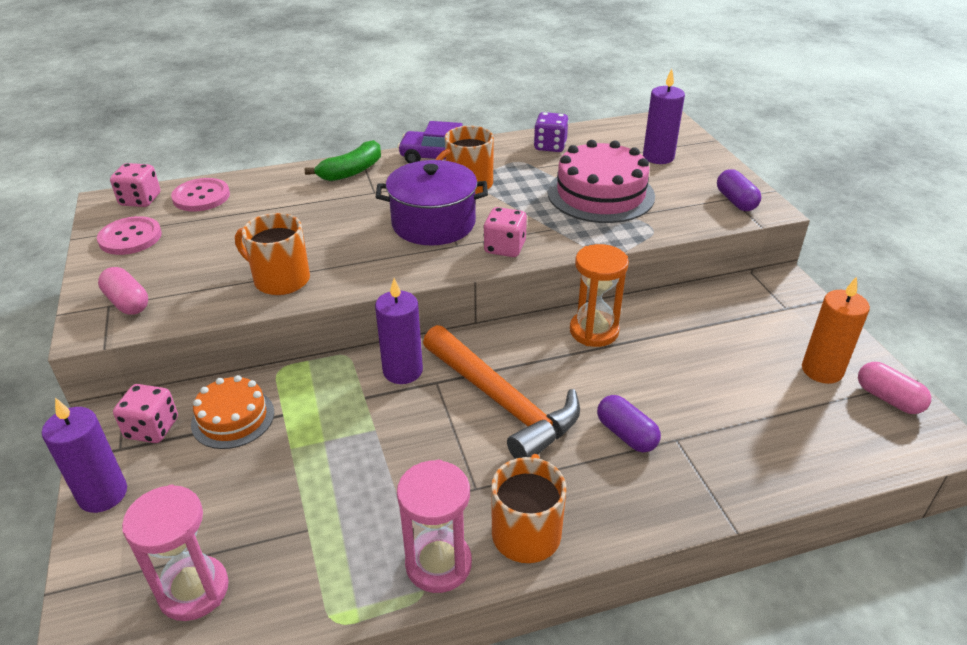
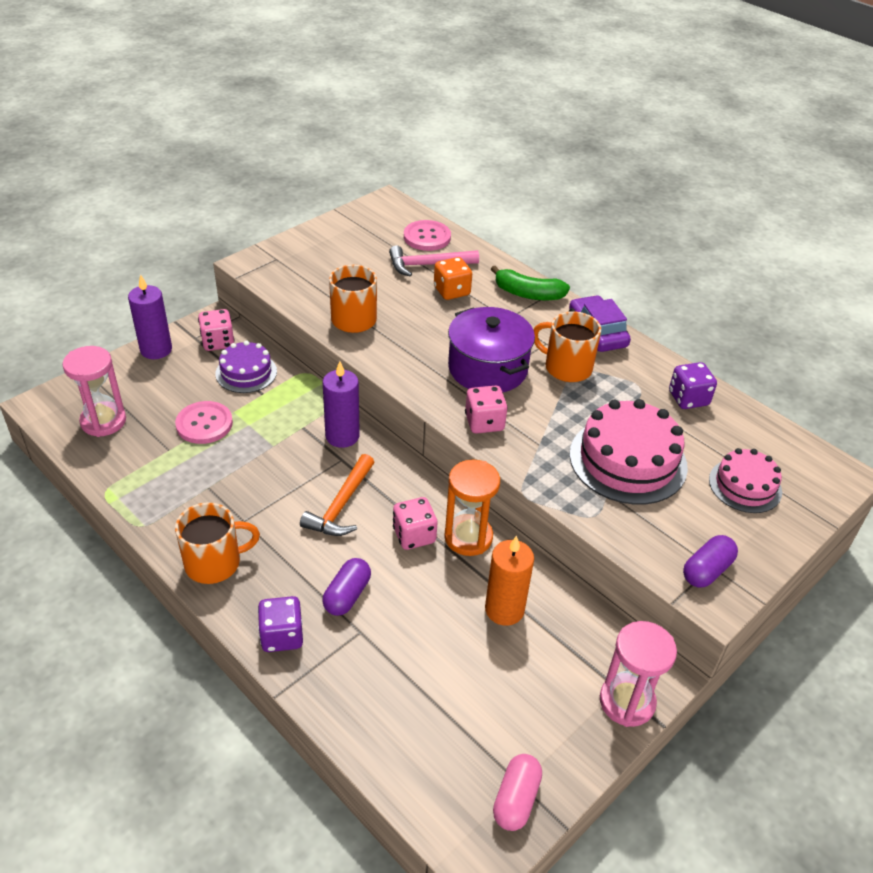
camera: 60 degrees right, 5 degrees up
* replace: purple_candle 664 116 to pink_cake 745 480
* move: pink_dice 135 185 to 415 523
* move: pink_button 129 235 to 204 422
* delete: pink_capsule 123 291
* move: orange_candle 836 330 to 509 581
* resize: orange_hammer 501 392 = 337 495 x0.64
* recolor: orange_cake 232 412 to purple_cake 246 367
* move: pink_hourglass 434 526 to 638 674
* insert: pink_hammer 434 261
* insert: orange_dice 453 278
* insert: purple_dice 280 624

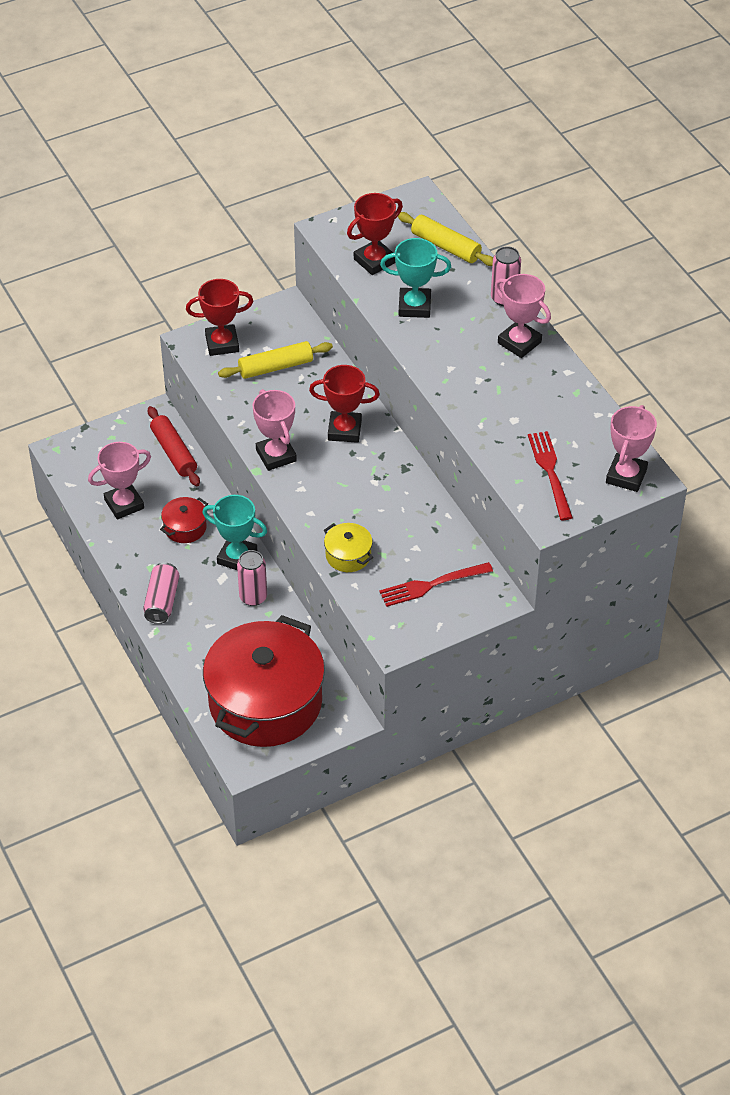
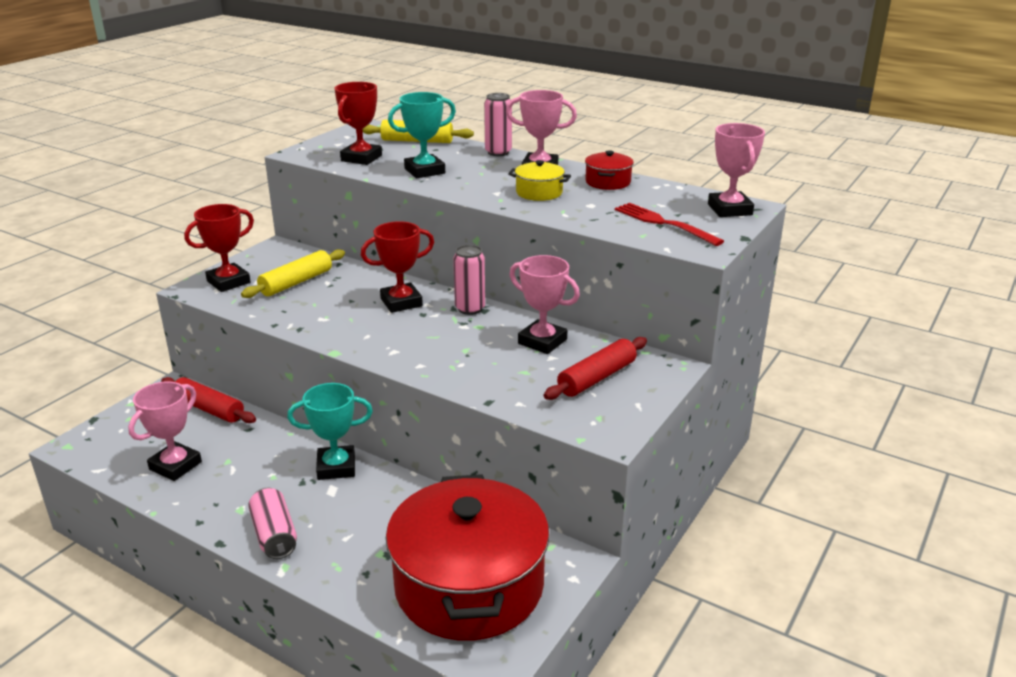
camera: 30 degrees left, 20 degrees down
* move: pink_trophy 275 430 to 544 304
* move: red_pot 184 520 to 609 170
* move: yellow_pot 348 547 to 539 180
* move: pink_can 252 578 to 469 280
* replace: red_fork 436 584 to red_rolling_pin 595 368

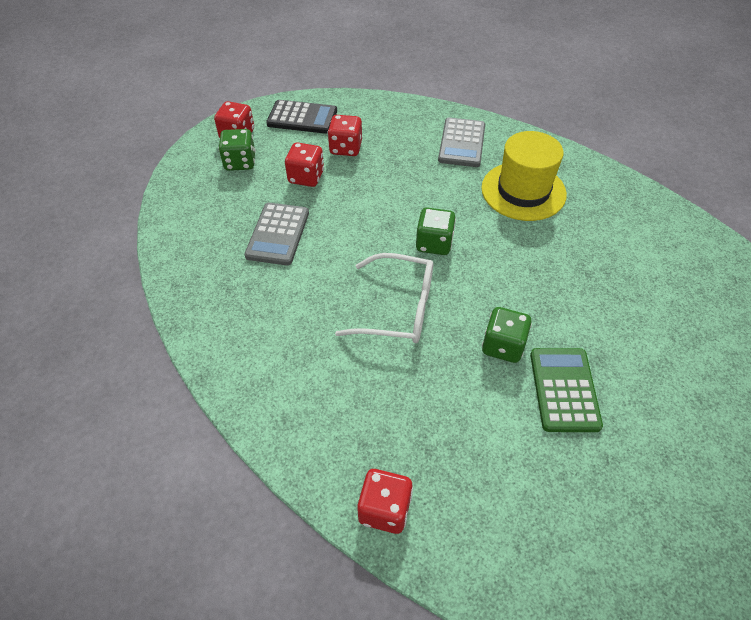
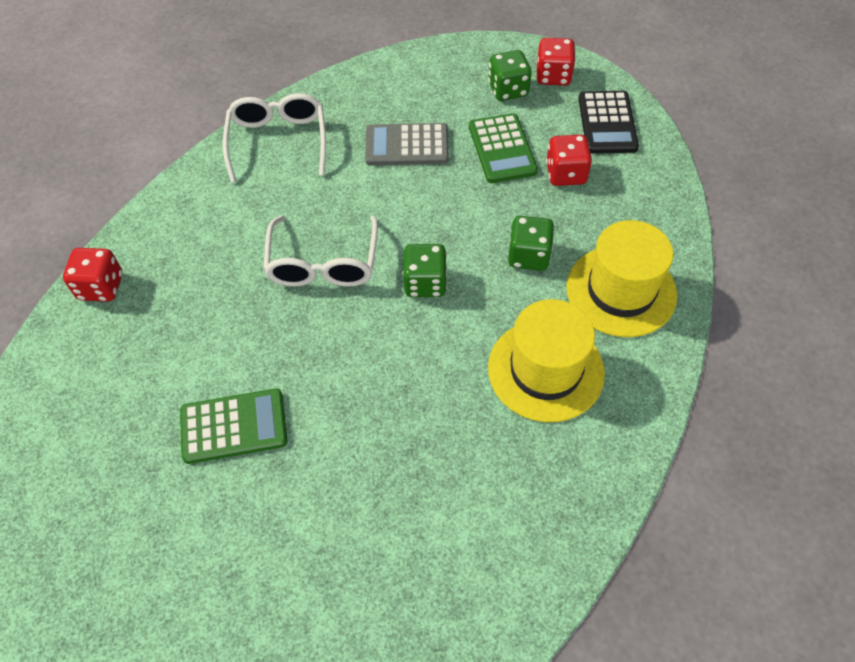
camera: 80 degrees right, 5 degrees up
* replace: grey_calculator 461 142 to yellow_hat 621 278
* replace: red_dice 304 164 to green_calculator 503 148
* move: green_dice 507 335 to 531 243
* insert: white_glasses 274 138

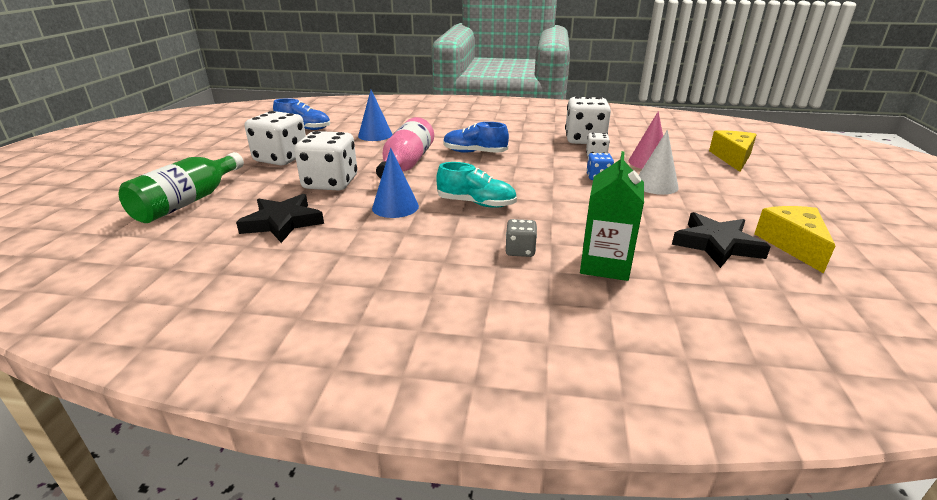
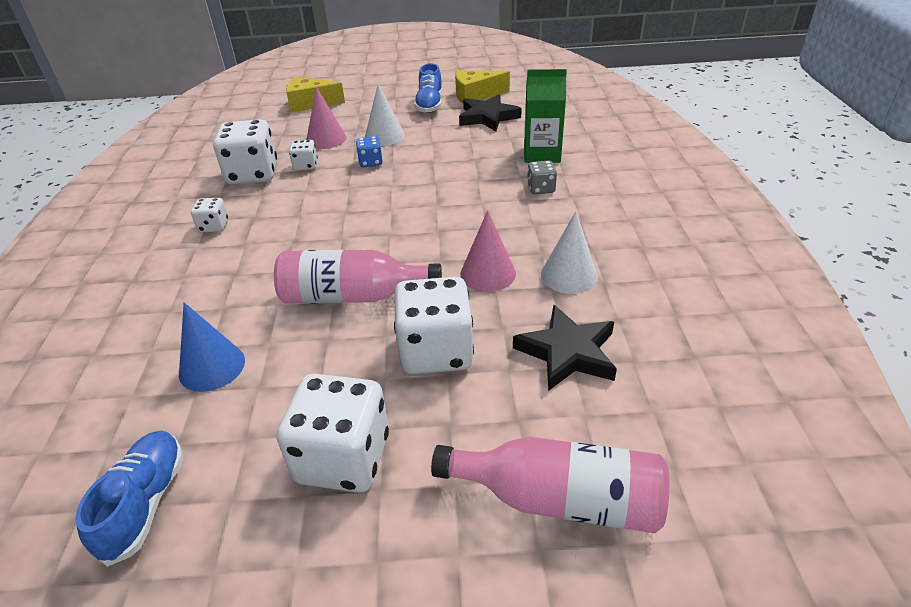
camera: 100 degrees left, 10 degrees up
* move: blue_shoe 476 137 to 428 88
* recolor: blue_cone 395 183 to pink_cone 488 251
* recolor: green_bottle 181 187 to pink_bottle 550 485
* delete: turquoise_shoe 476 185
* insert: white_dice 209 215
* insert: white_cone 569 253

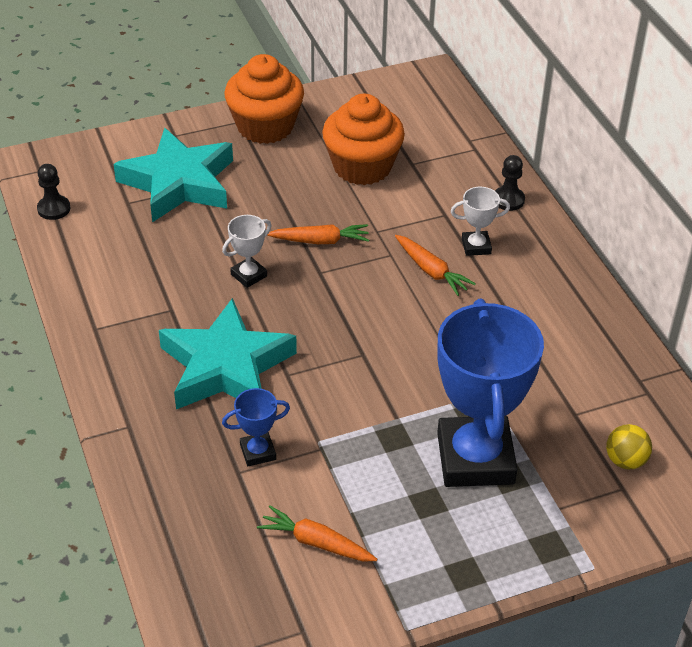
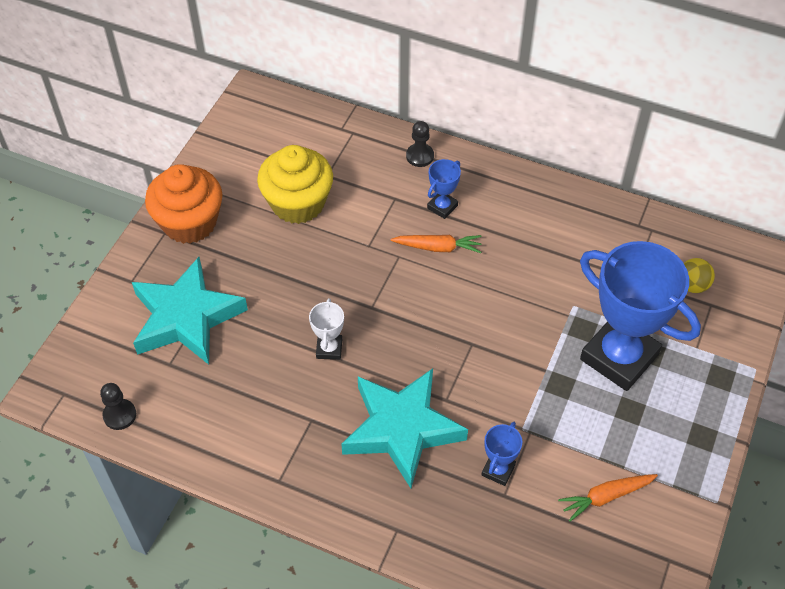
camera: 45 degrees left, 10 degrees up
* recolor: orange_cupcake 363 139 to yellow_cupcake 295 184
* recolor: white_trophy 480 221 to blue_trophy 444 189
* delete: orange_carrot 318 234

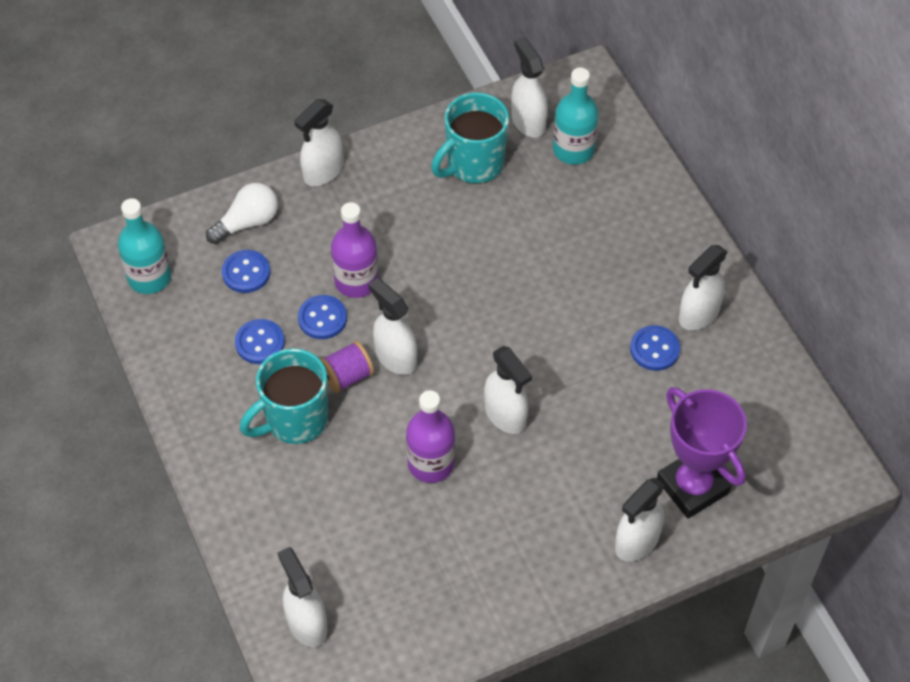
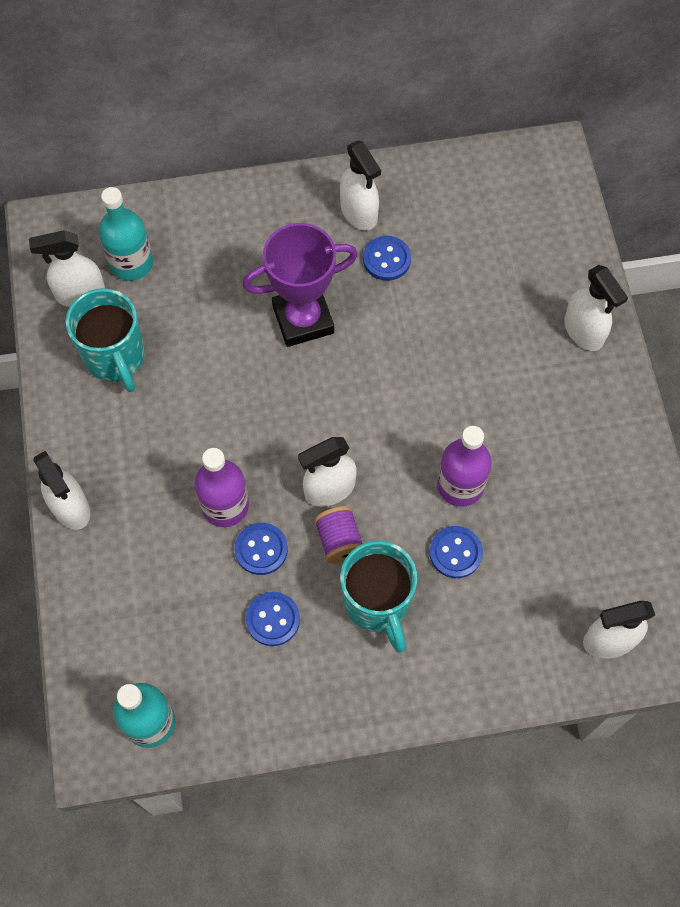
camera: 75 degrees left, 10 degrees up
* delete: white_light_bulb 242 213
* move: blue_button 246 271 to 456 552
* delete: white_spray_bottle 508 390
* move: purple_trophy 702 452 to 300 285

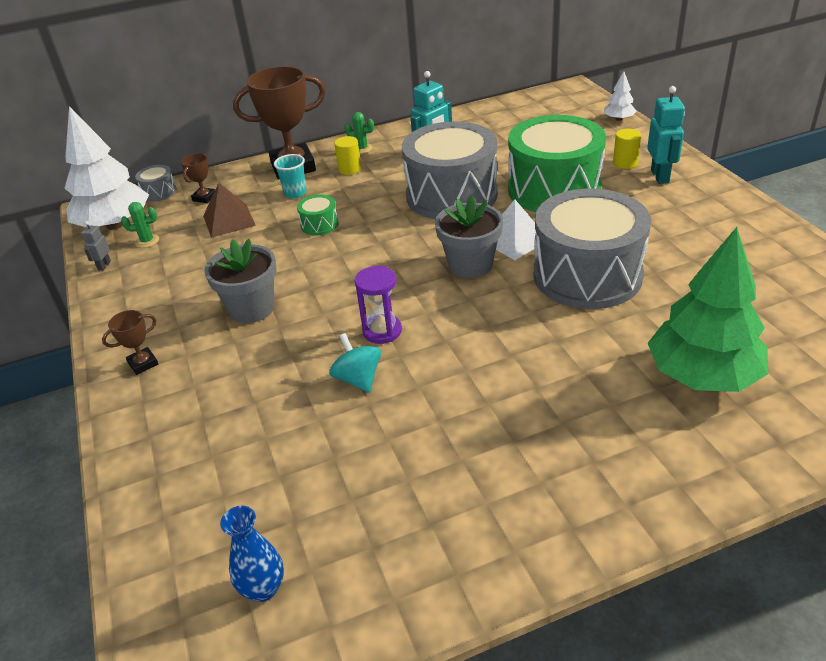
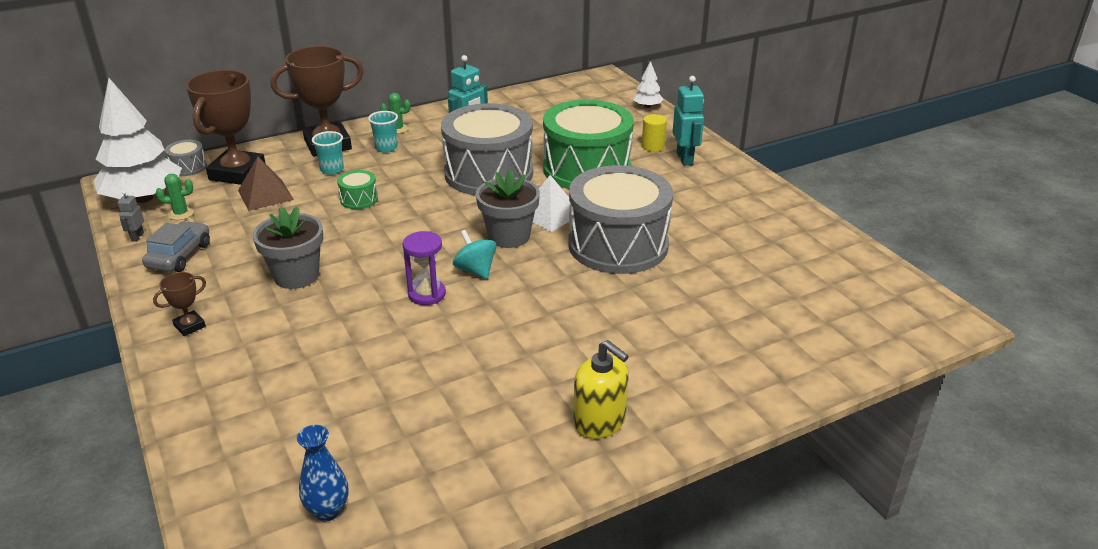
camera: 10 degrees left, 5 degrees down
* replace: yellow_cylinder 347 155 to turquoise_cup 383 132
* resize: brown_trophy 198 178 = 226 127 x2.26
* delete: green_tree 708 309
* move: turquoise_spinning_top 355 363 to 475 254
* insert: grey_car 176 246
* insert: yellow_soap_dispenser 601 389

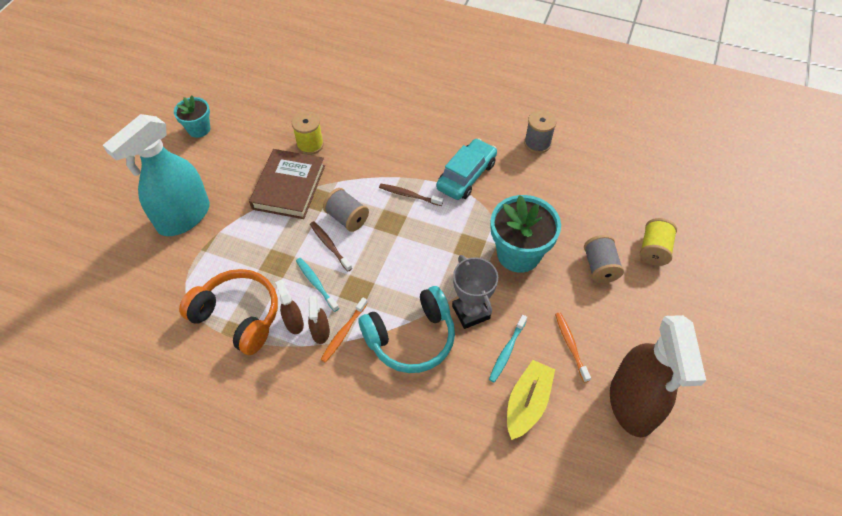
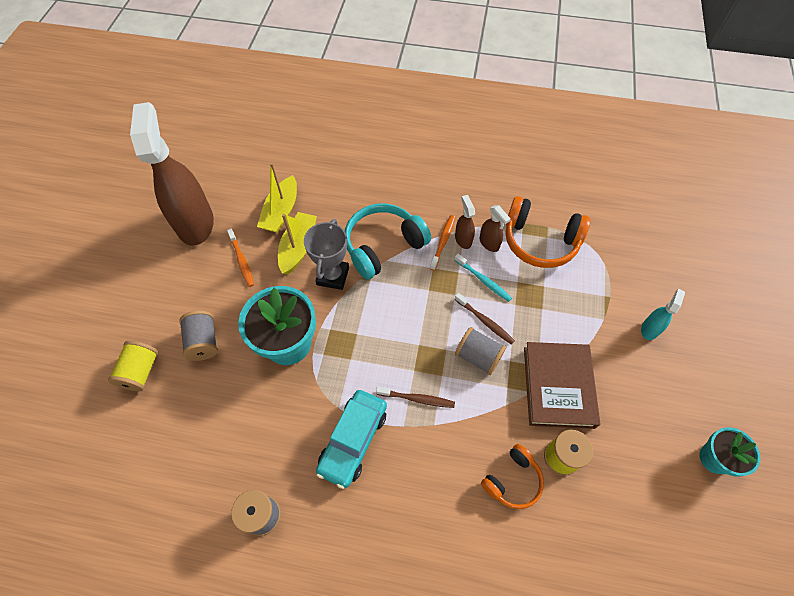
camera: 170 degrees right, 5 degrees up
* resize: turquoise_spray_bottle 156 175 = 663 314 x0.42
* rotate: grey_trophy 475 292 = 326 254 45 degrees clockwise
* replace: turquoise_toothbrush 508 348 to yellow_boat 297 243
* insert: orange_headphones 512 476

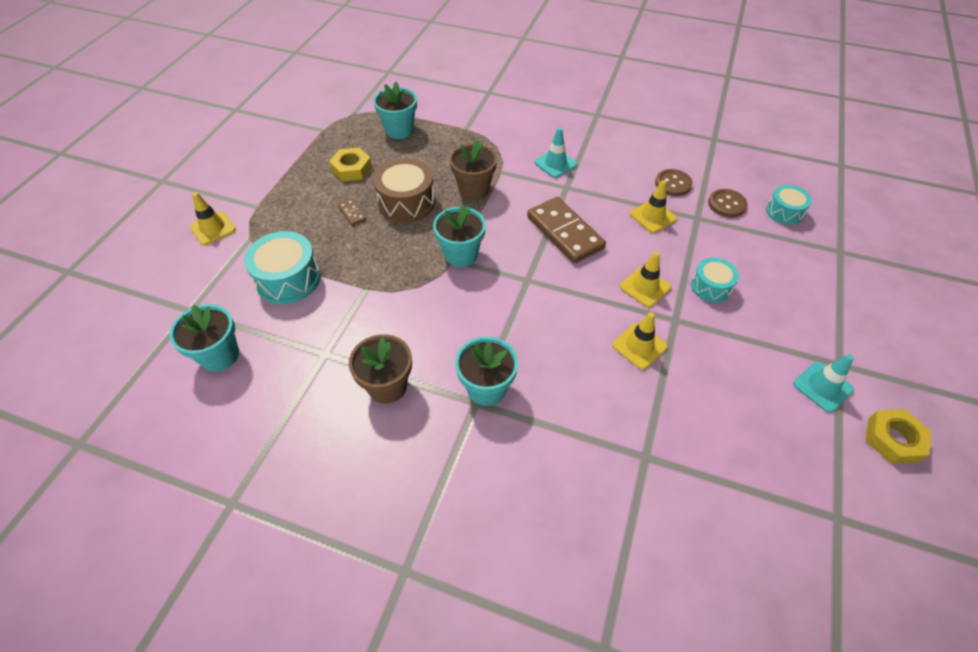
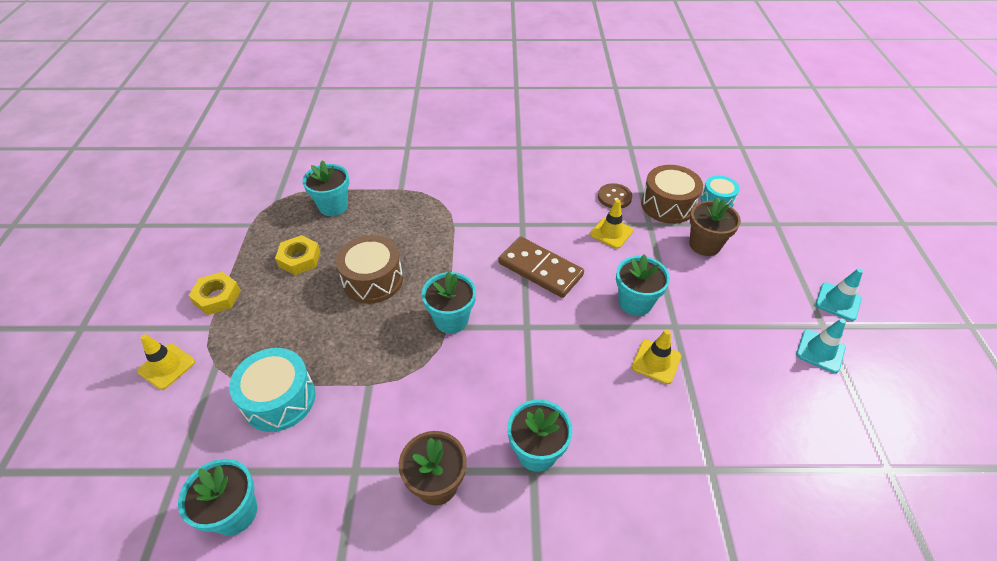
camera: 20 degrees left, 5 degrees down
* move: turquoise_traffic_cone 555 152 to 839 294
* move: brown_flower_pot 473 170 to 715 227
* replace: brown_button 727 203 to brown_drum 672 194
* delete: brown_domino 352 212
* replace: yellow_traffic_cone 645 279 to turquoise_flower_pot 643 285
* delete: turquoise_drum 715 280
* move: yellow_nut 898 436 to 214 293

